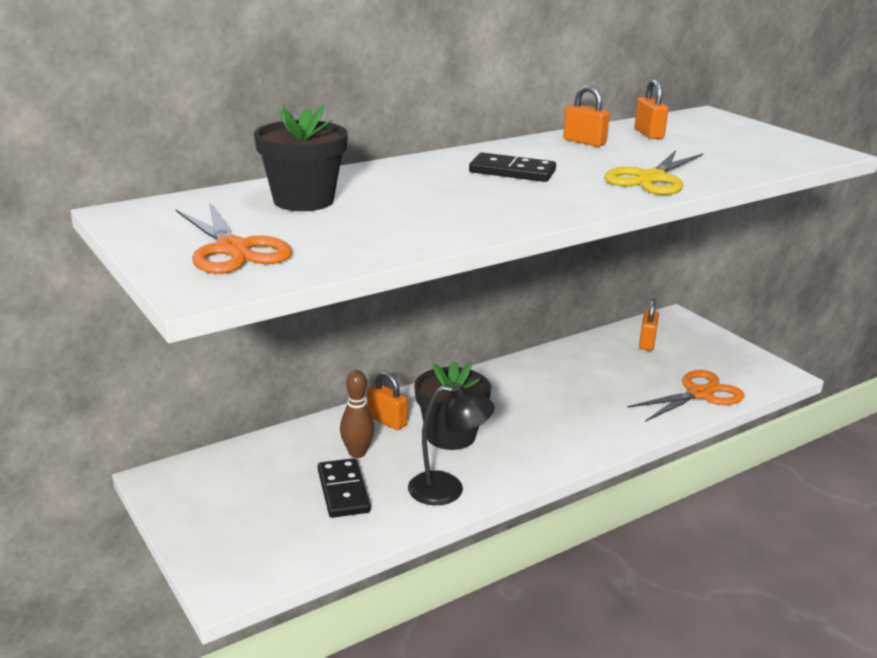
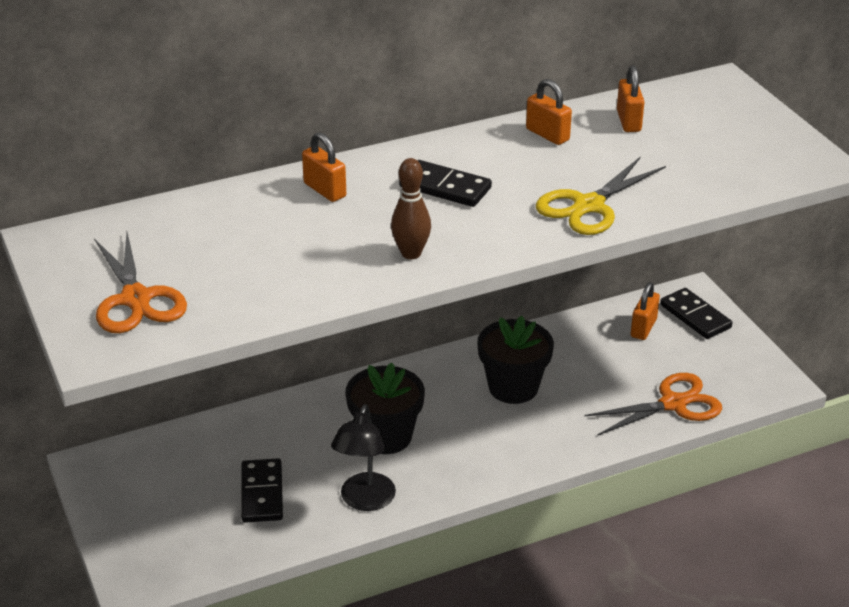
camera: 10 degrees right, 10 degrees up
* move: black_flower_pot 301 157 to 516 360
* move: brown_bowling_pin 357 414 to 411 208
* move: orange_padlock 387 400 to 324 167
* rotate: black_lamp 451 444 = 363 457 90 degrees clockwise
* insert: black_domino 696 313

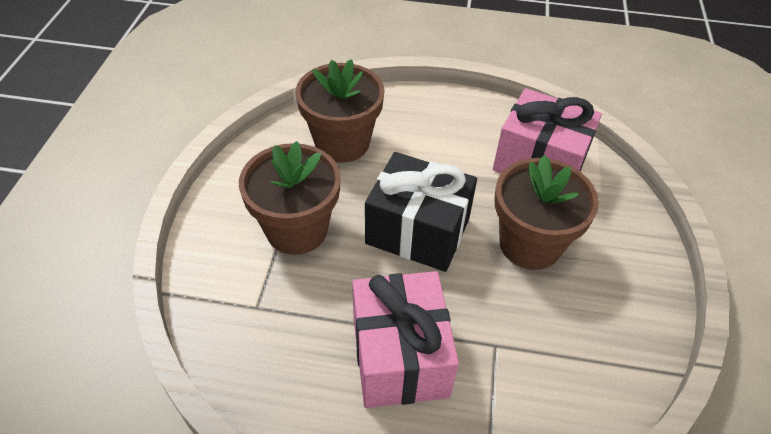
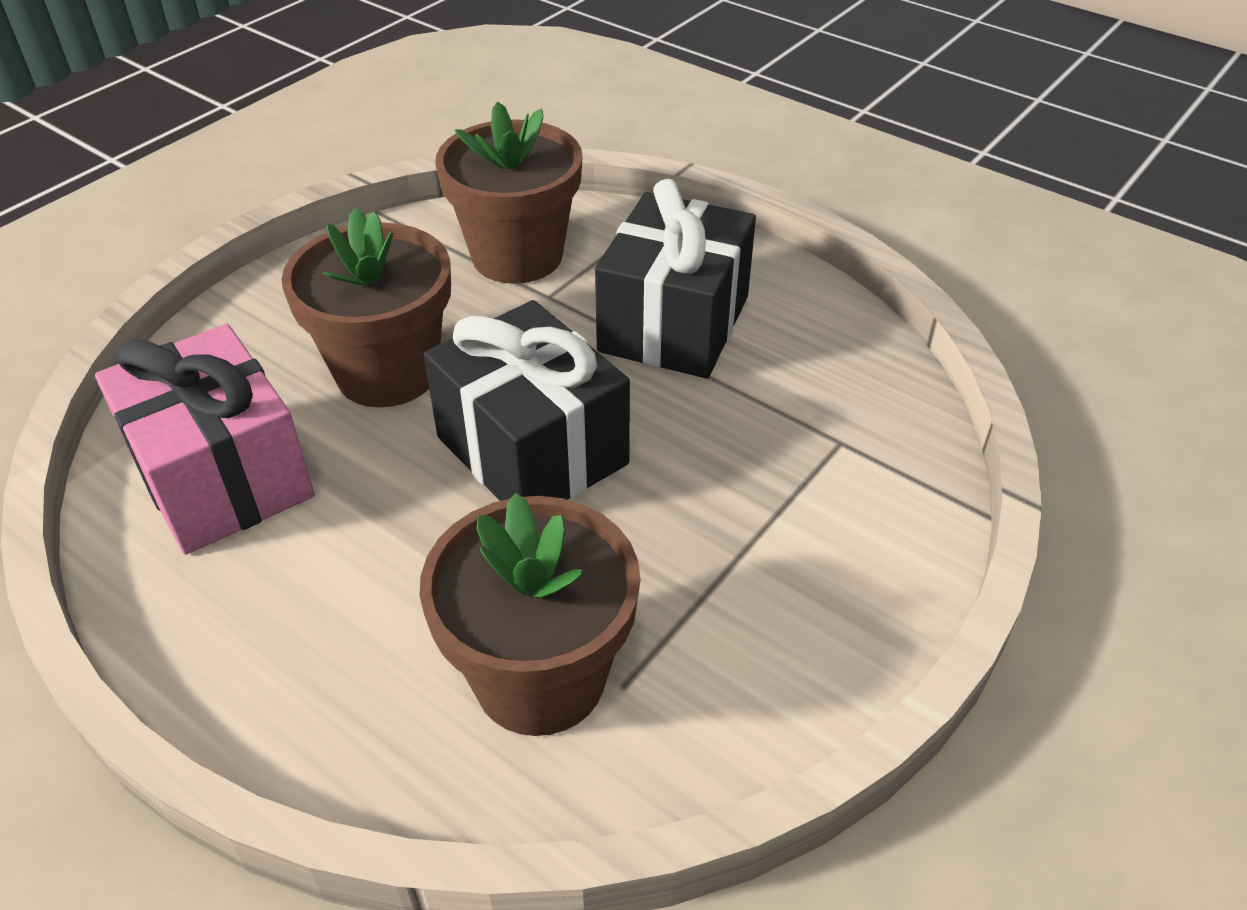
camera: 150 degrees left, 5 degrees down
* move: brown_flower_pot 290 198 to 509 192
* recolor: pink_gift 405 339 to black_gift 675 278

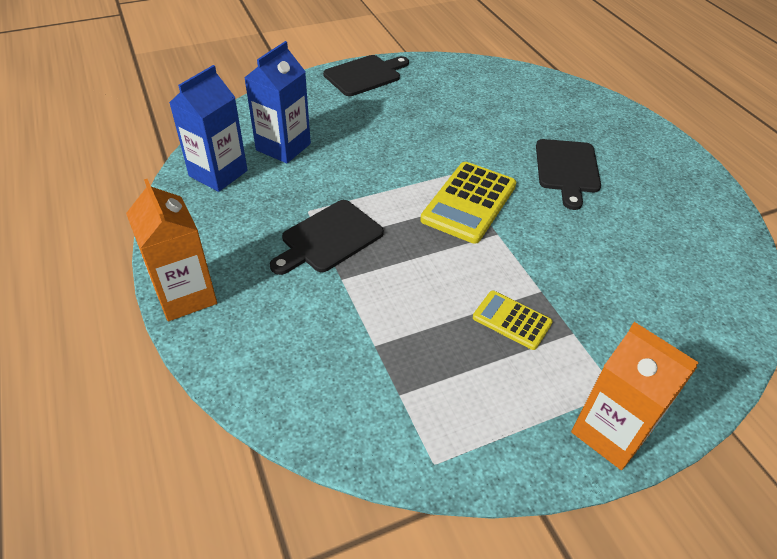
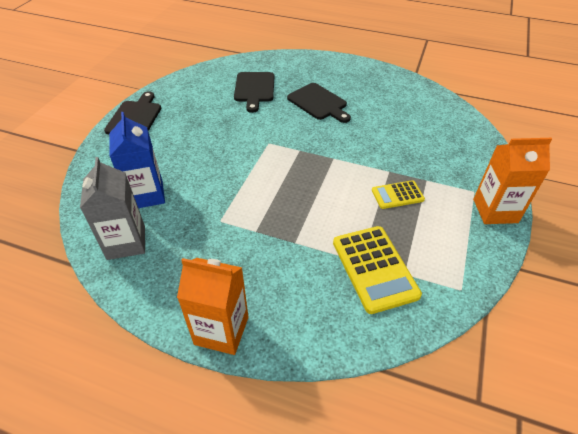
camera: 45 degrees left, 0 degrees up
* recolor: blue_carton 208 128 to grey_carton 112 208
* move: yellow_calculator 468 203 to 377 270
* move: black_cutting_board 327 237 to 254 92

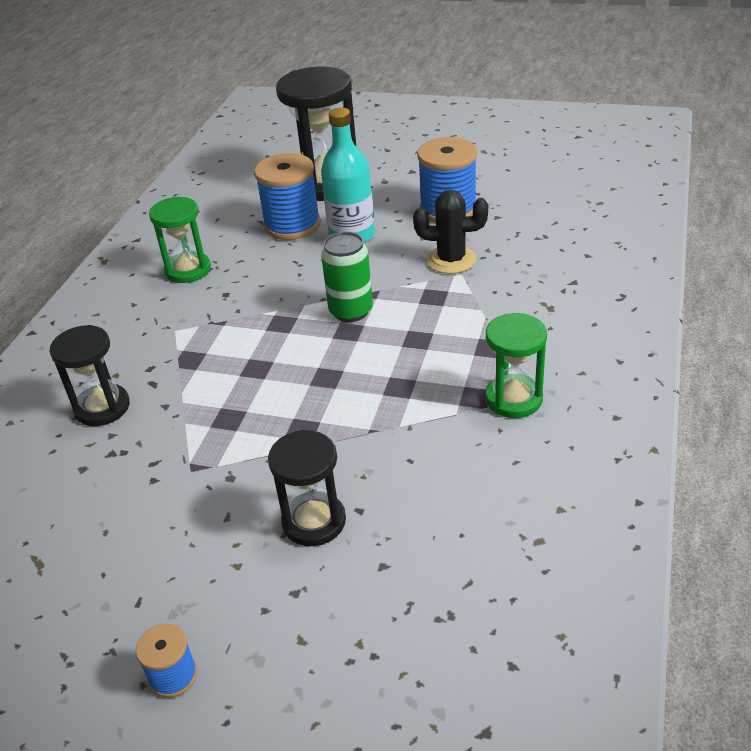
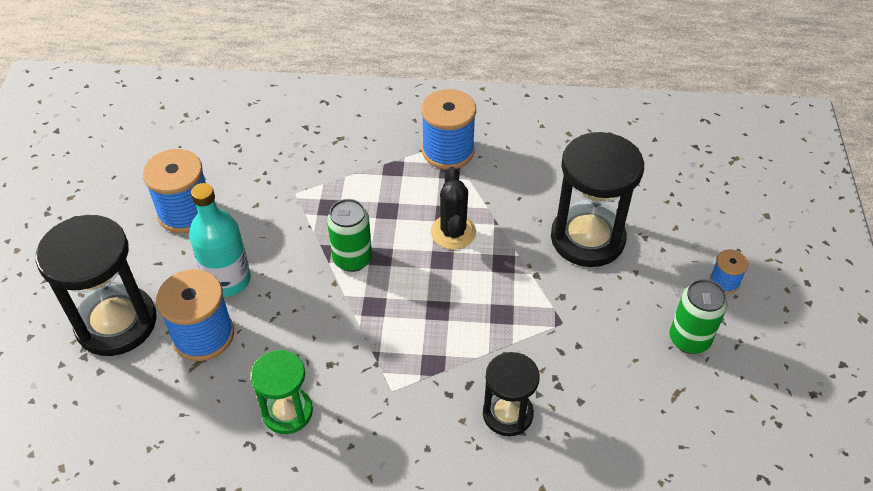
camera: 105 degrees left, 10 degrees up
* move: black_cactus 450 232 to 453 208
* replace: green_hourglass 516 365 to blue_spool 448 129
* resize: black_hourglass 307 488 = 597 199 x1.70
* insert: green_can 698 316

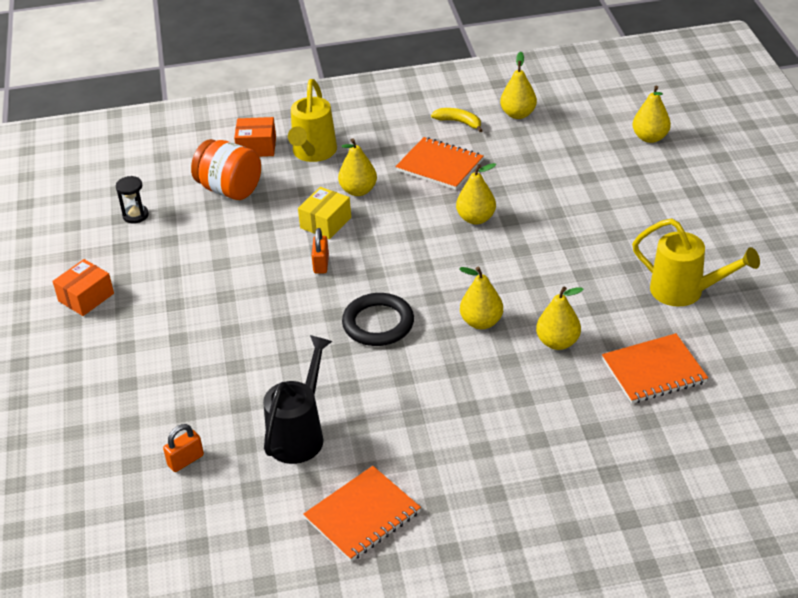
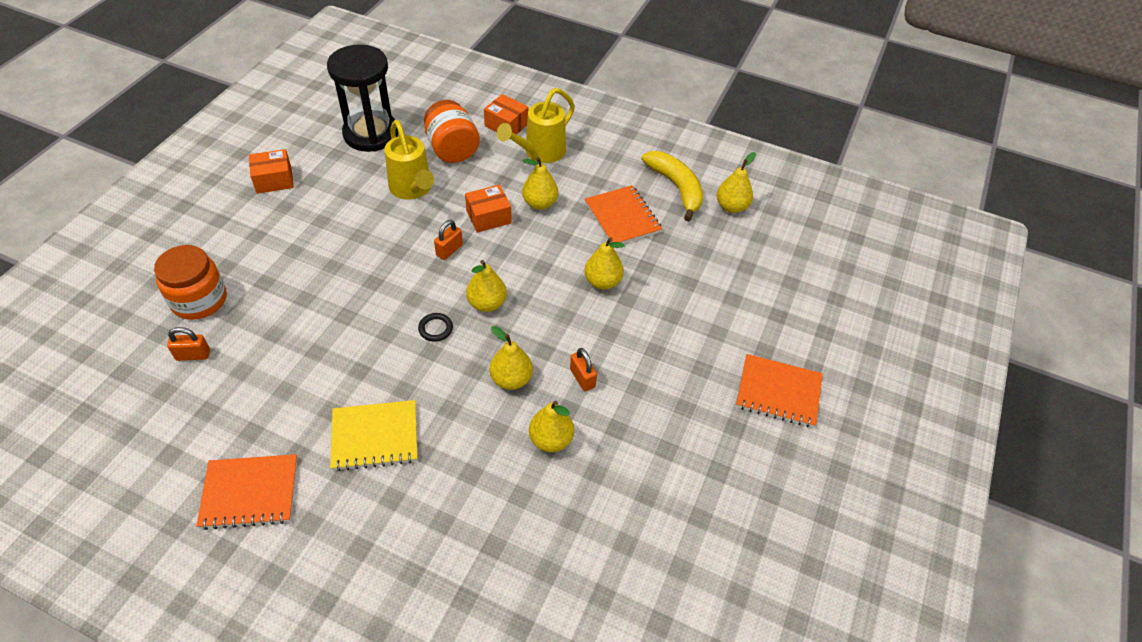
camera: 30 degrees right, 10 degrees up
* move: yellow_pear 651 114 to 486 286
* resize: yellow_banana 457 120 = 672 186 x1.77
* resize: black_hourglass 132 200 = 362 98 x2.44
* recolor: yellow_box 324 213 to orange_box 488 209
* move: yellow_watering_can 696 262 to 409 160
* resize: black_ring 378 319 = 435 327 x0.50
* move: orange_notebook 655 368 to 779 391
* delete: black_watering_can 297 399
* insert: orange_jar 190 282
* insert: orange_padlock 583 369
* insert: yellow_notebook 373 435

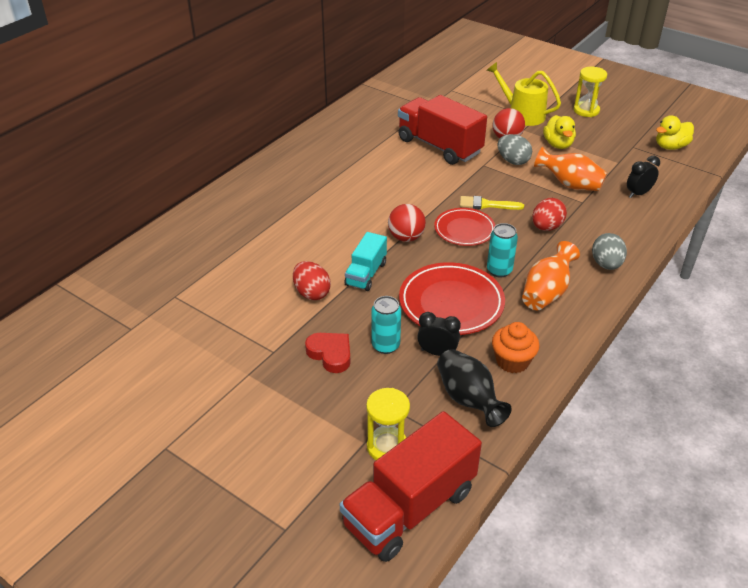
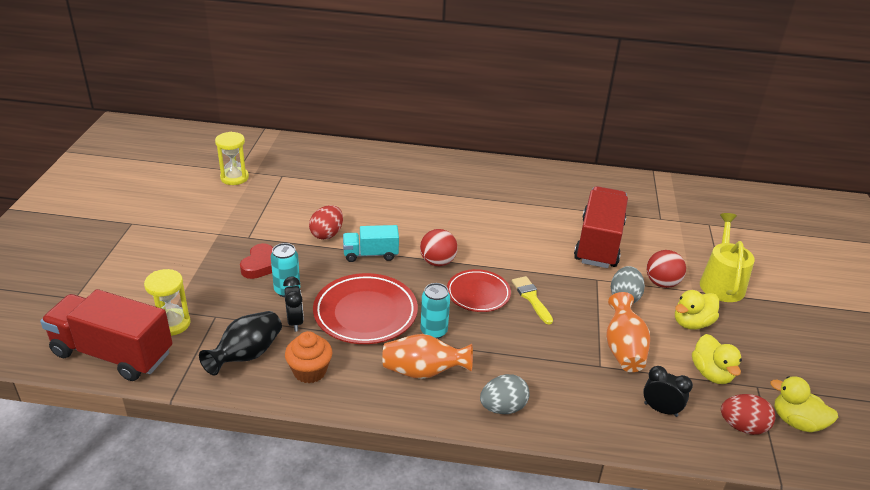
camera: 60 degrees right, 5 degrees down
* move: yellow_hourglass 590 92 to 232 158
* move: red_egg 549 214 to 748 414
* insert: yellow_duck 717 359

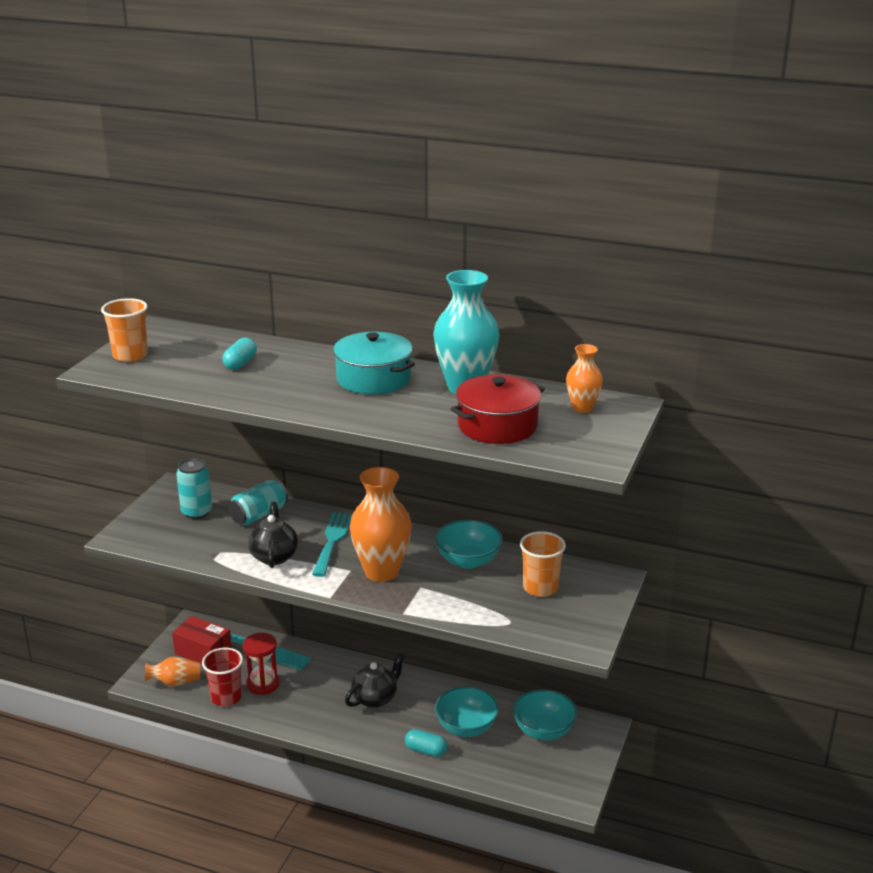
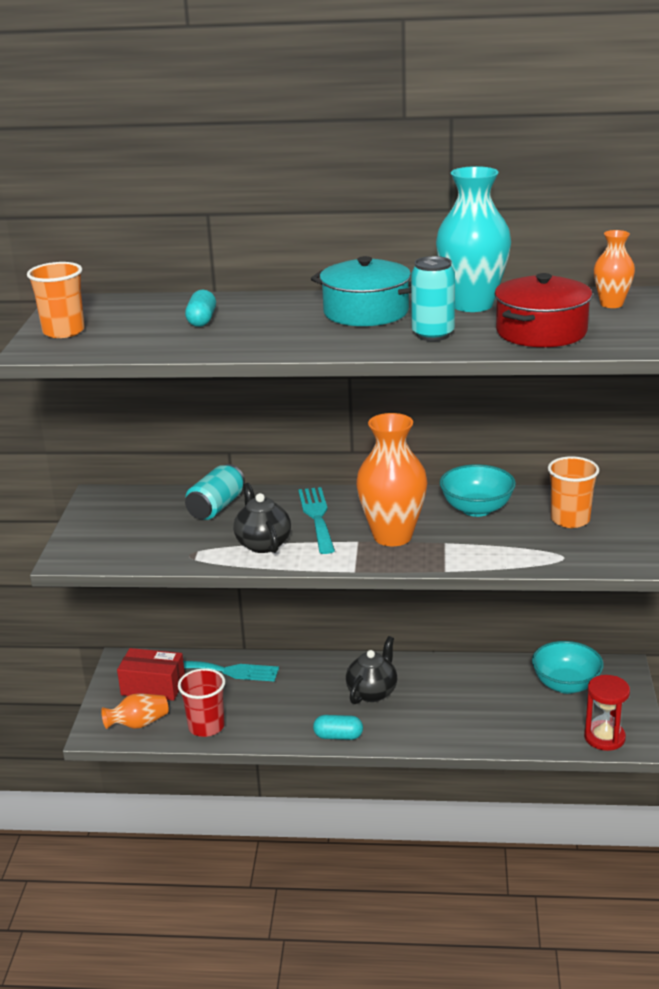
camera: 15 degrees left, 0 degrees up
* move: turquoise_can 194 488 to 433 298
* move: red_hourglass 261 664 to 607 713
* delete: turquoise_bowl 467 711
* move: turquoise_capsule 426 743 to 338 727

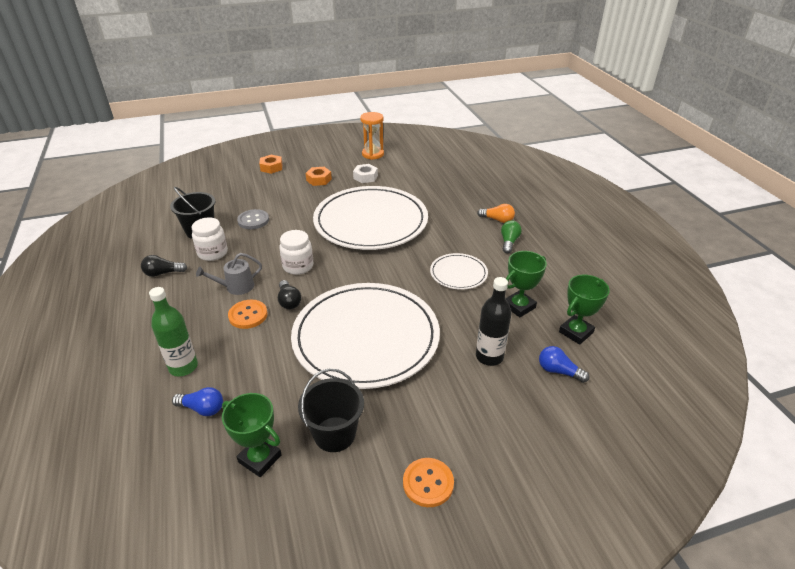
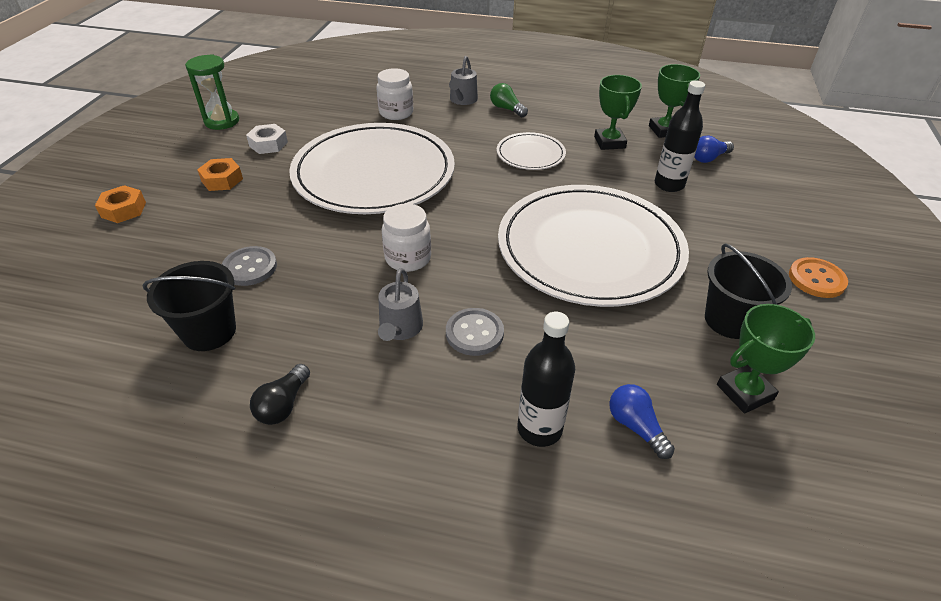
camera: 60 degrees left, 5 degrees up
* recolor: orange_hourglass 372 136 to green_hourglass 212 92
* replace: orange_light_bulb 496 213 to grey_watering_can 463 80
* move: white_jar 210 239 to 394 94
* delete: black_light_bulb 289 294
* recolor: green_bottle 173 331 to black_bottle 546 379
* recolor: orange_button 247 314 to grey_button 475 332
* rotate: blue_light_bulb 197 401 = 642 421 75 degrees counterclockwise

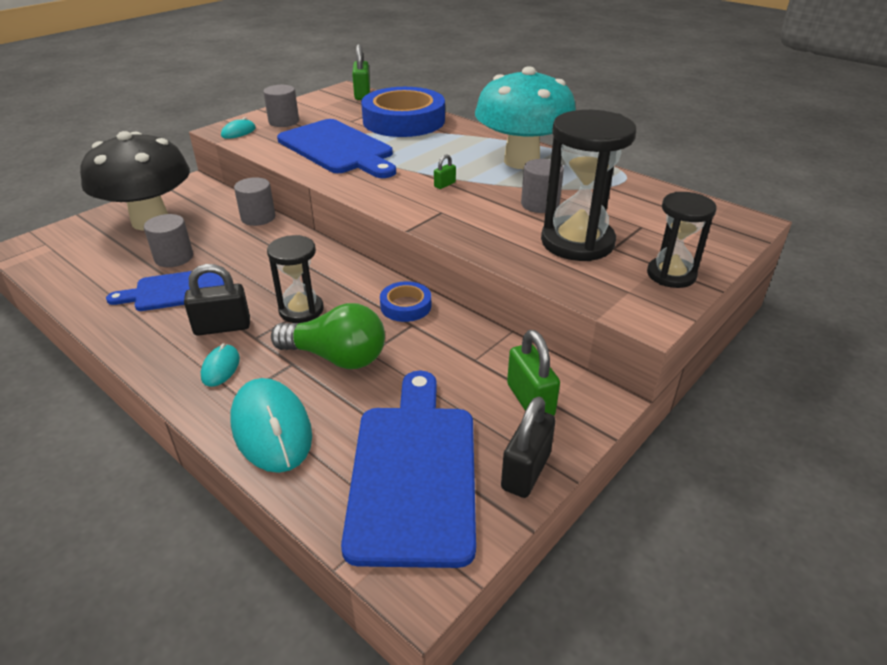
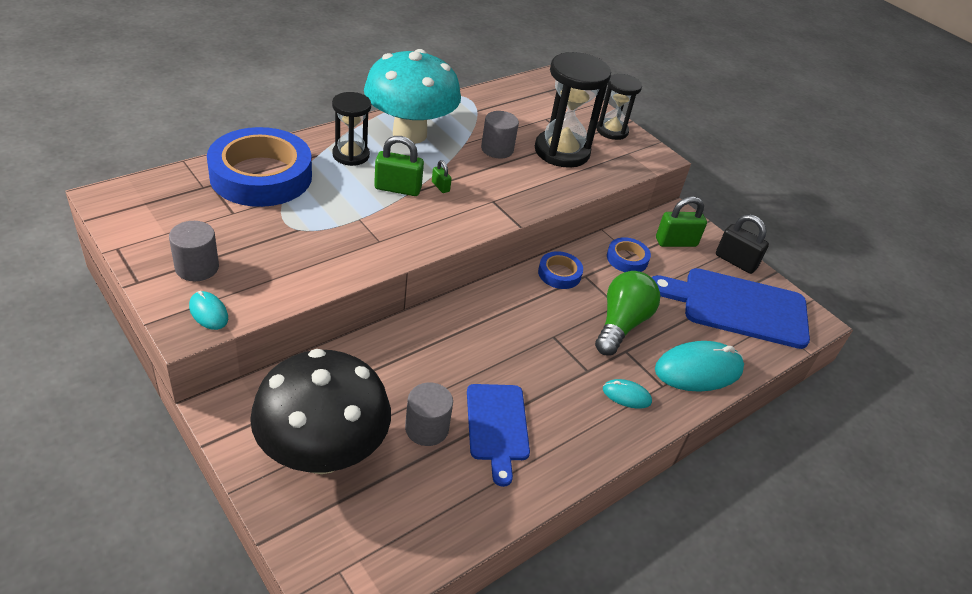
camera: 85 degrees left, 5 degrees up
* move: green_padlock 361 72 to 399 166
* delete: blue_cutting_board 336 148
* delete: grey_cylinder 254 201
* move: black_hourglass 295 279 to 351 129
* delete: black_padlock 217 300
* insert: blue_tape 629 254

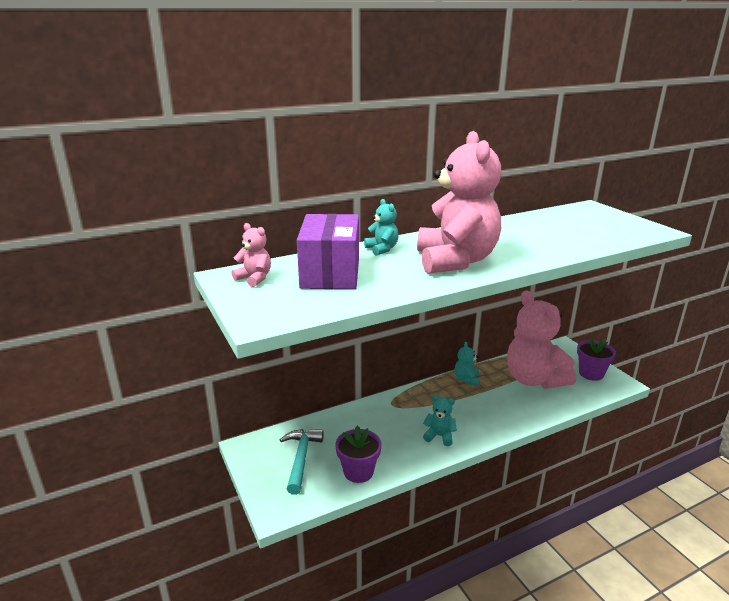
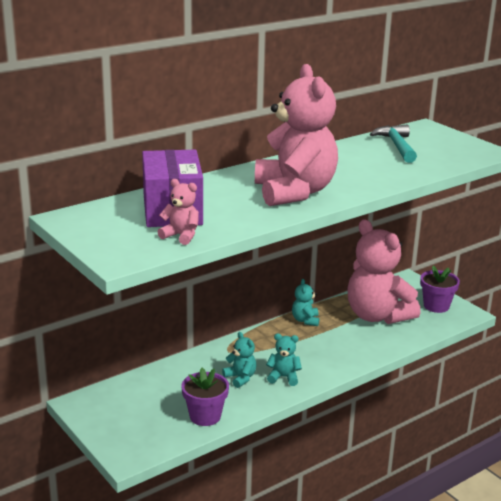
camera: 10 degrees left, 0 degrees up
* move: turquoise_teddy_bear 381 227 to 239 360
* move: pink_teddy_bear 251 255 to 178 212
* move: turquoise_hammer 302 462 to 393 143

